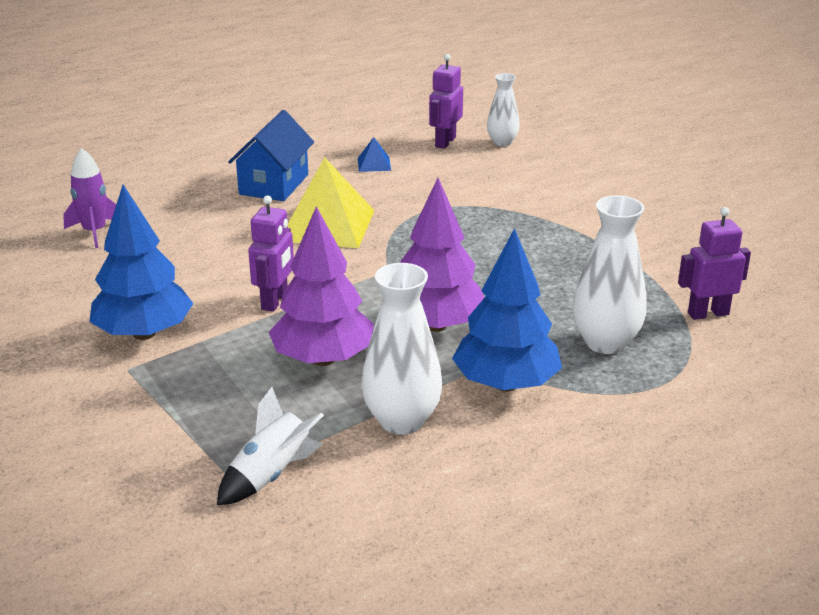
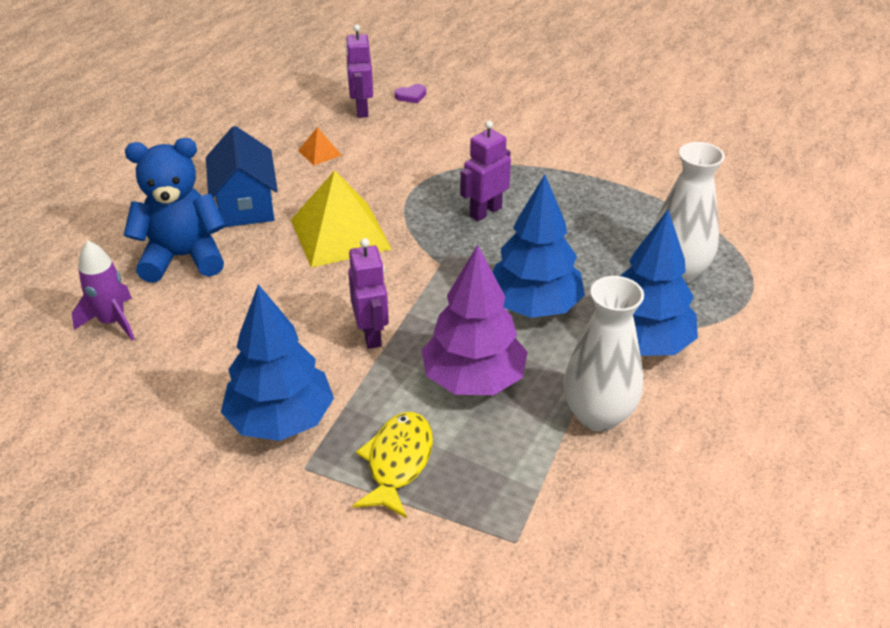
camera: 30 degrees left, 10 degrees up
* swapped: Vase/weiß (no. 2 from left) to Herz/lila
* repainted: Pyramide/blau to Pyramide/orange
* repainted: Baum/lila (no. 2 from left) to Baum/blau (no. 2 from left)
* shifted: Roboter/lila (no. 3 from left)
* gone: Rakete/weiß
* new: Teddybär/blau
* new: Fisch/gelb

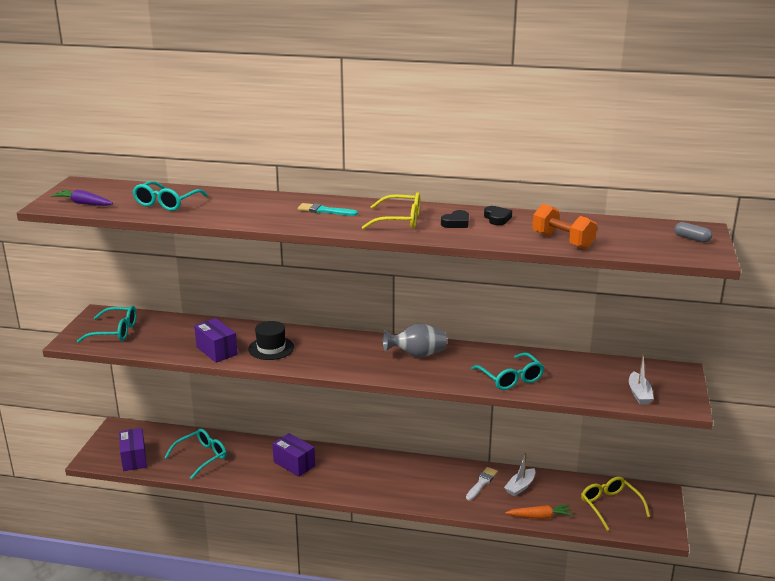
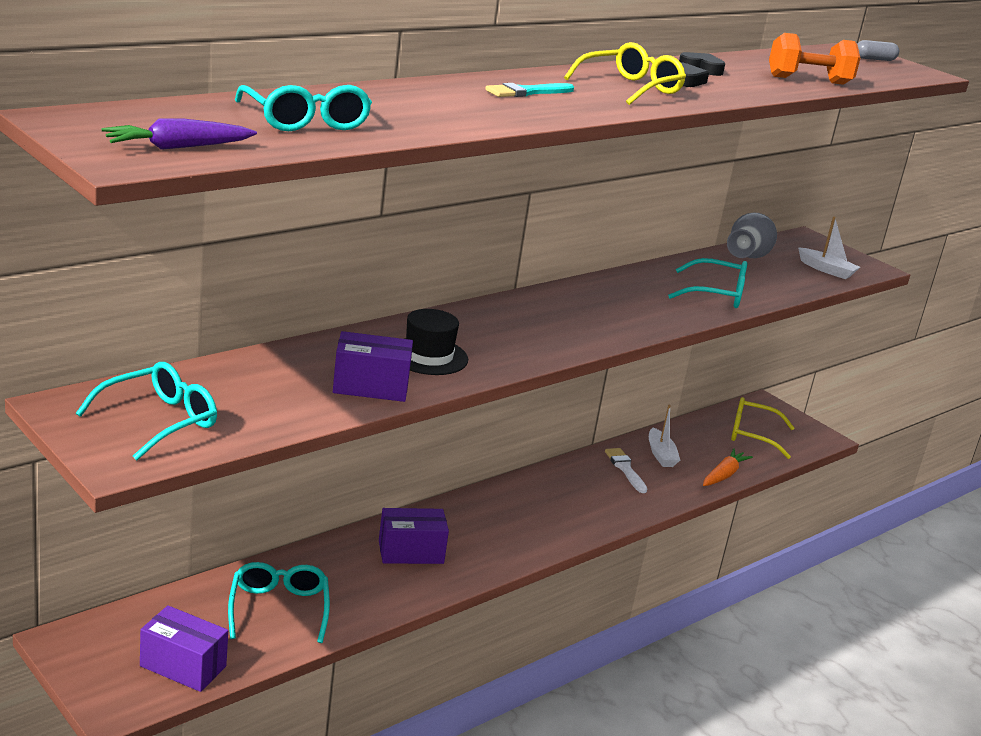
camera: 55 degrees left, 0 degrees up
* shifted: Vase/grau

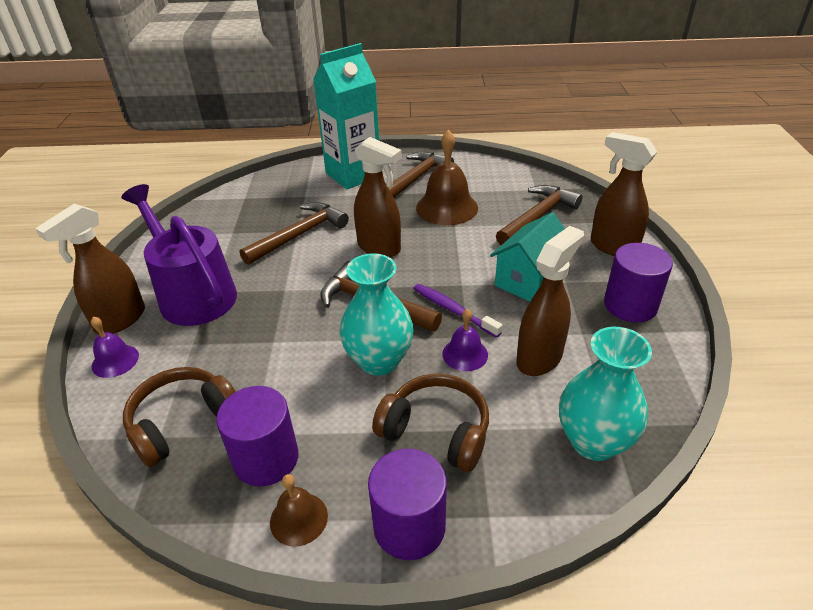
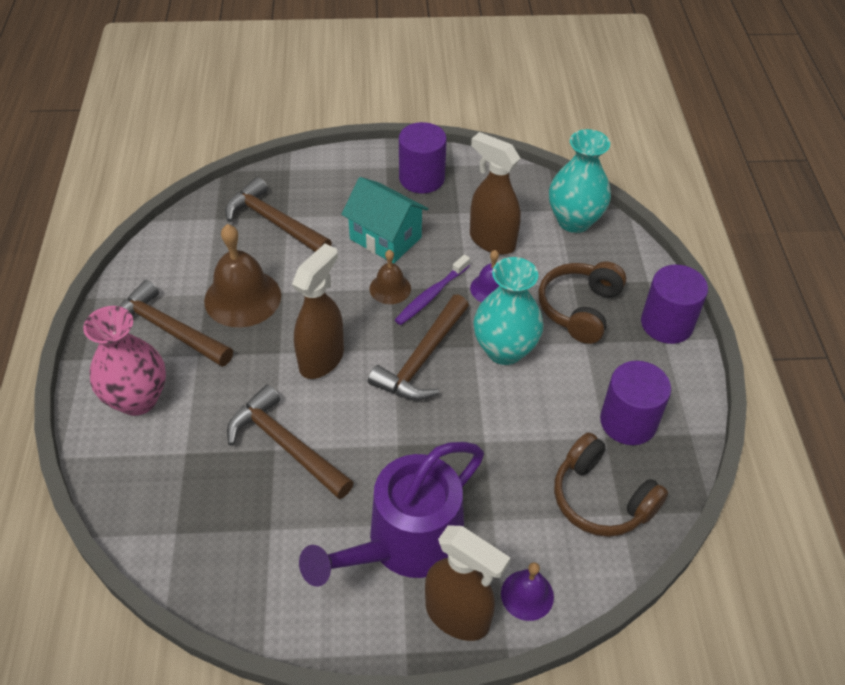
camera: 95 degrees left, 10 degrees up
* swapped: Getränkekarton/türkis to Vase/rosa
* gone: Sprühflasche/braun (no. 4 from left)
* shifted: Glocke/braun (no. 1 from left in the first image) to Glocke/braun (no. 2 from left)

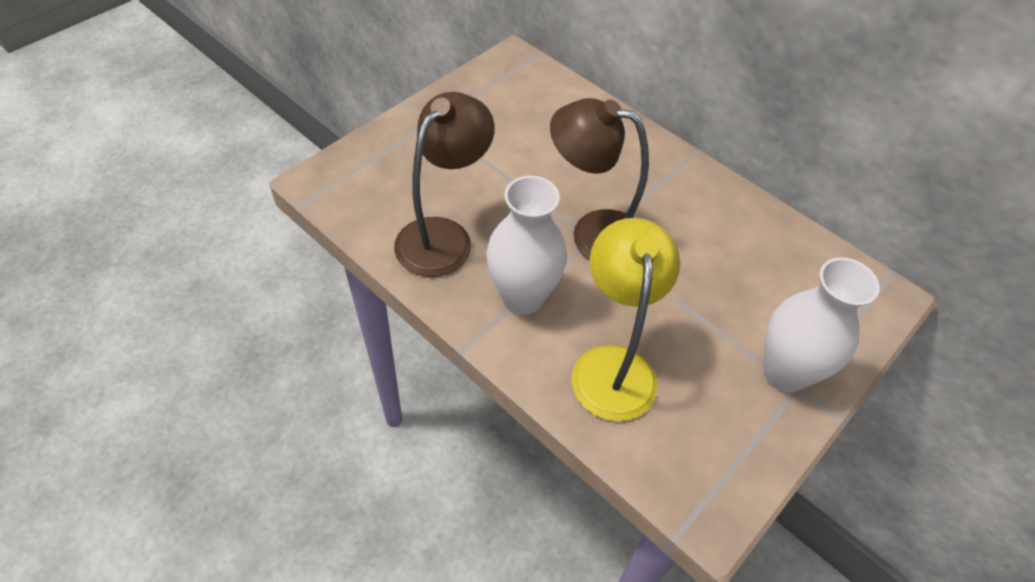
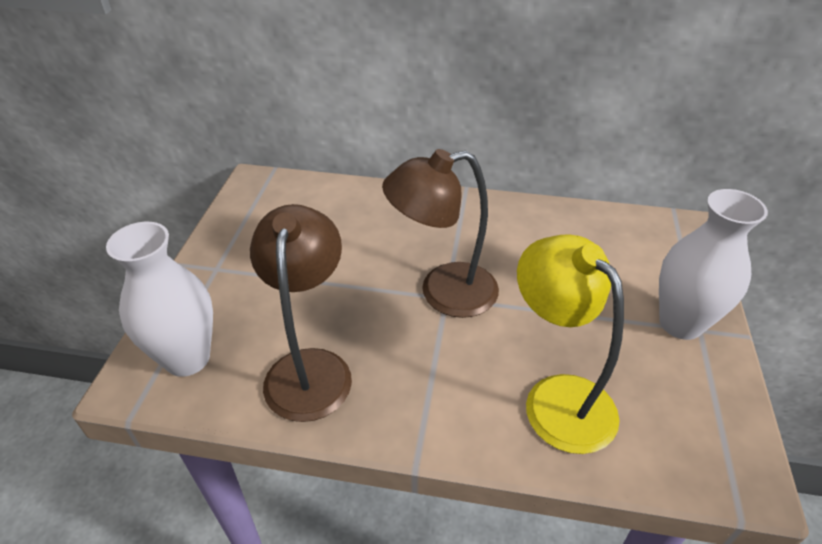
camera: 30 degrees left, 10 degrees down
* shifted: Vase/weiß (no. 1 from left)

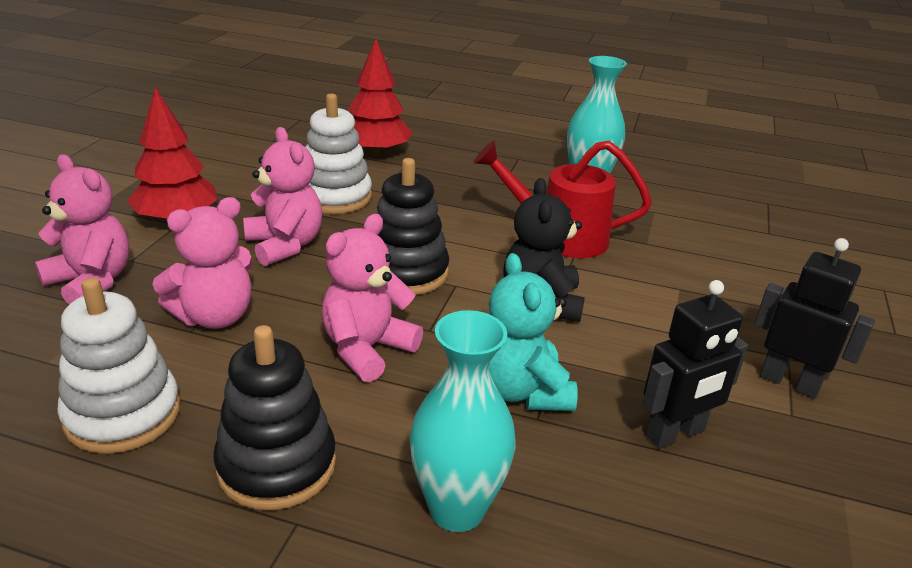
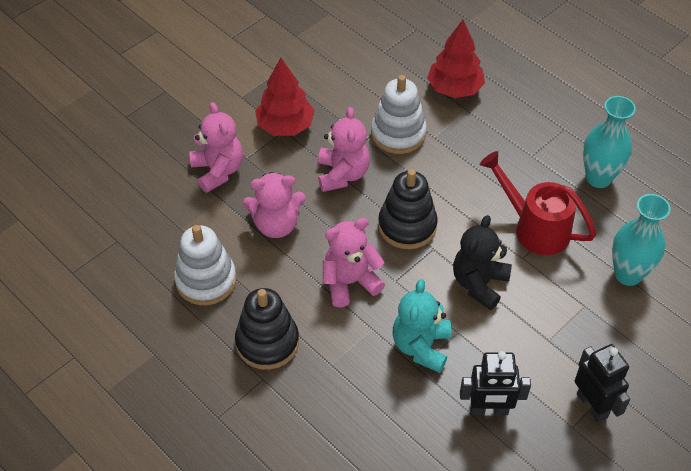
camera: 30 degrees right, 20 degrees up
* shifted: Vase/türkis (no. 1 from left in the first image) to Vase/türkis (no. 2 from left)

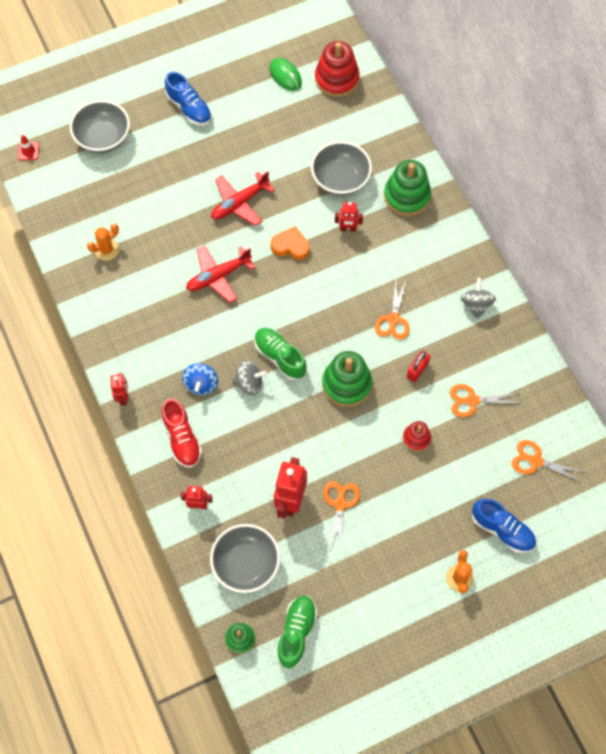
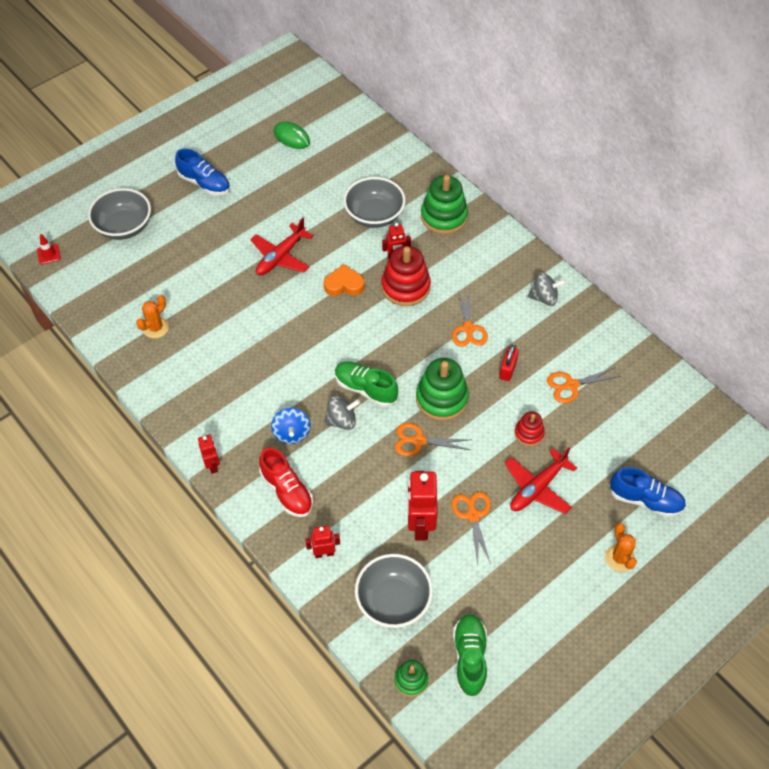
camera: 15 degrees left, 10 degrees down
* shifted: Stapelspielzeug/rot (no. 1 from left)
* shifted: Flugzeug/rot (no. 1 from left in the first image) to Flugzeug/rot (no. 2 from left)
* rotated: Kreisel/grau (no. 2 from left) 105 degrees clockwise
* shifted: Schere/orange (no. 4 from left in the first image) to Schere/orange (no. 1 from left)

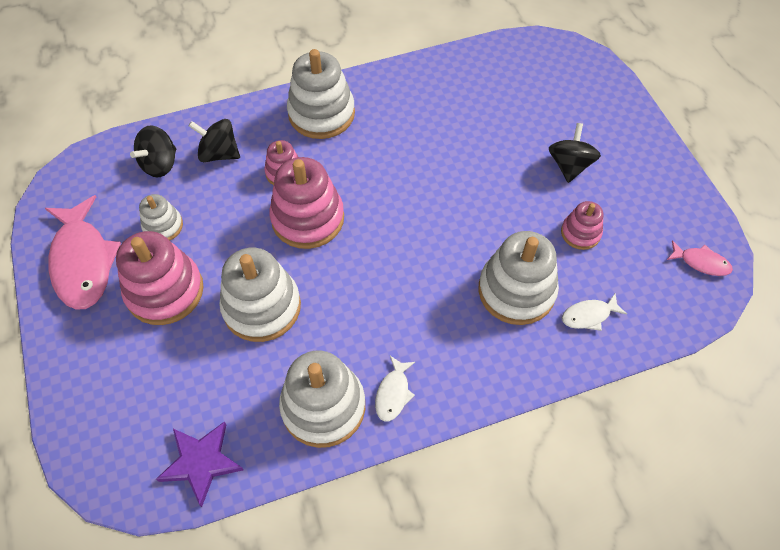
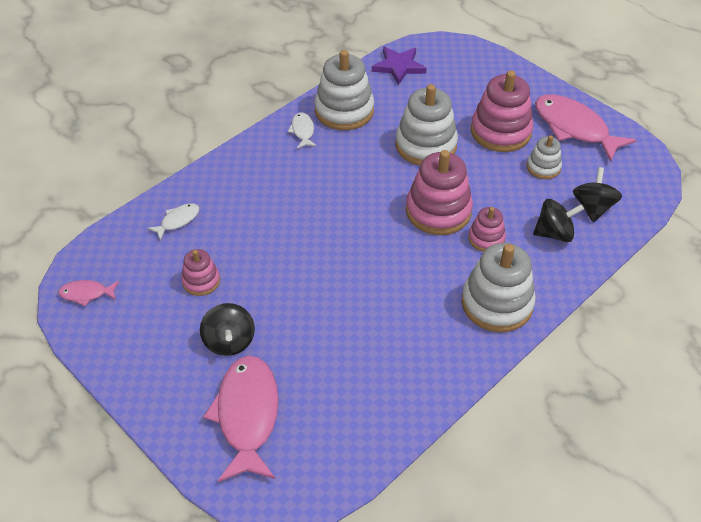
camera: 155 degrees right, 10 degrees down
* gone: Stapelspielzeug/weiß (no. 5 from left)
* new: Fisch/rosa (no. 2 from left)

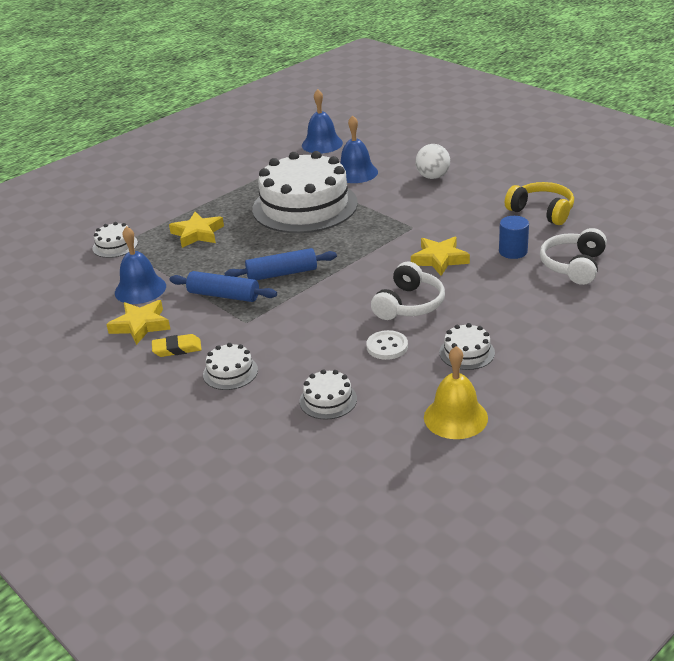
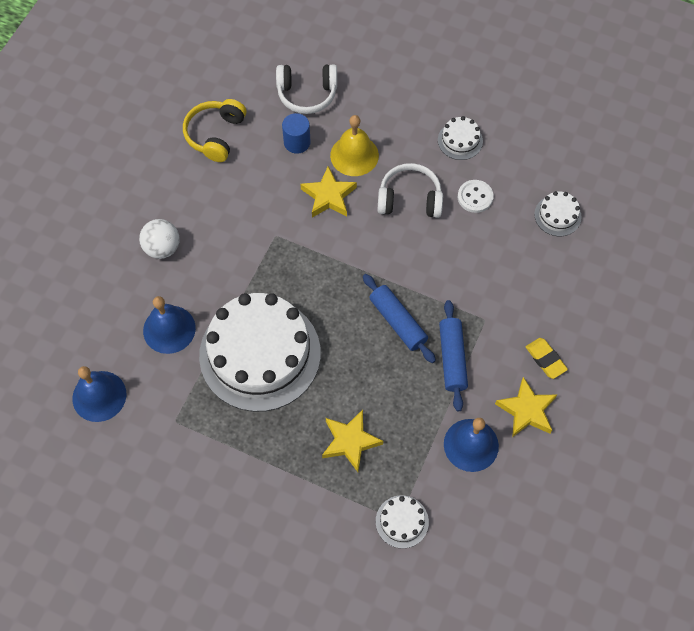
camera: 115 degrees left, 30 degrees up
* gone: Kuchen/weiß (no. 2 from left)
* shifted: Glocke/gelb

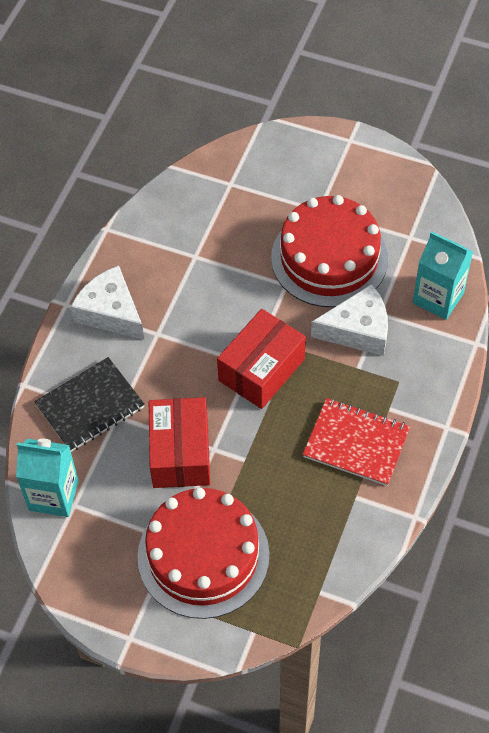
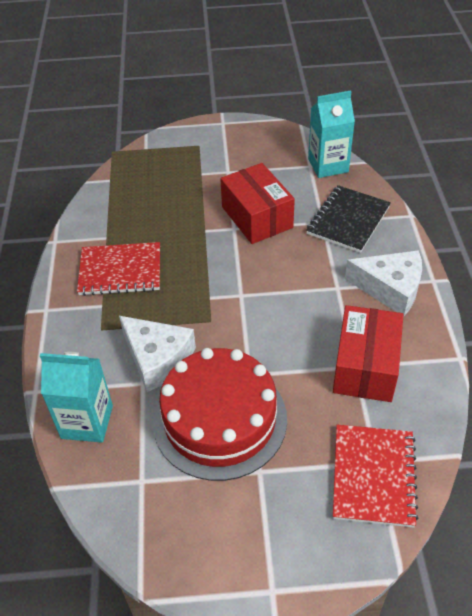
camera: 155 degrees right, 10 degrees down
* rotated: Käse/weiß (no. 2 from left in the first image) 105 degrees counterclockwise
* shifted: Schachtel/rot (no. 2 from left)
* gone: Kuchen/rot (no. 1 from left)
* new: Notizbuch/rot (no. 2 from left)

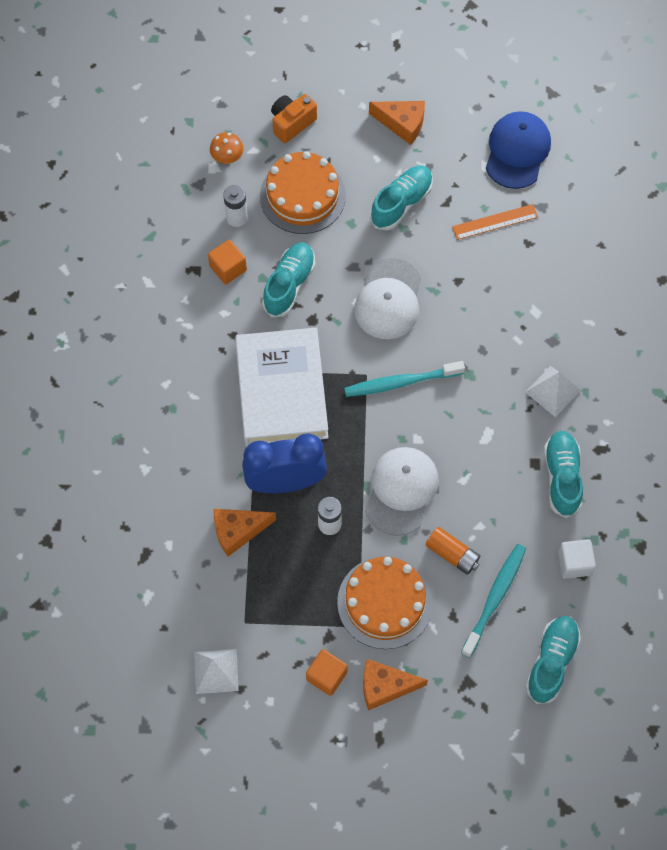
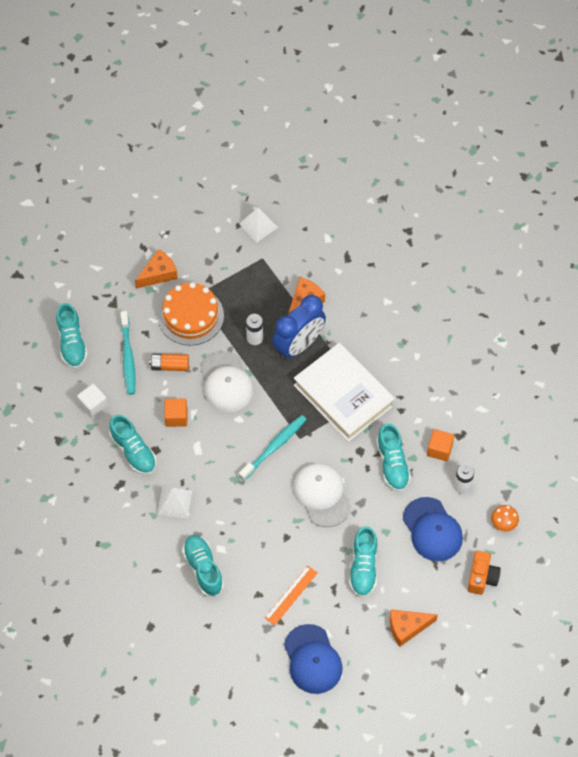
camera: 145 degrees right, 5 degrees down
* swapped: Kuchen/orange (no. 1 from left) to Kappe/blau (no. 2 from left)
* shifted: Kubus/orange (no. 2 from left in the first image) to Kubus/orange (no. 1 from left)
* new: Schuh/türkis (no. 3 from left)

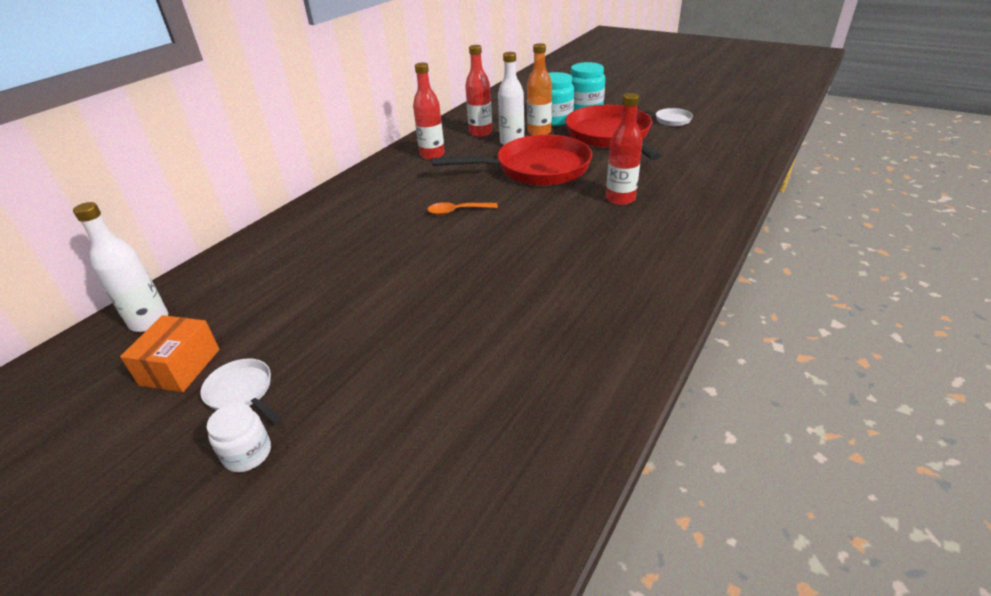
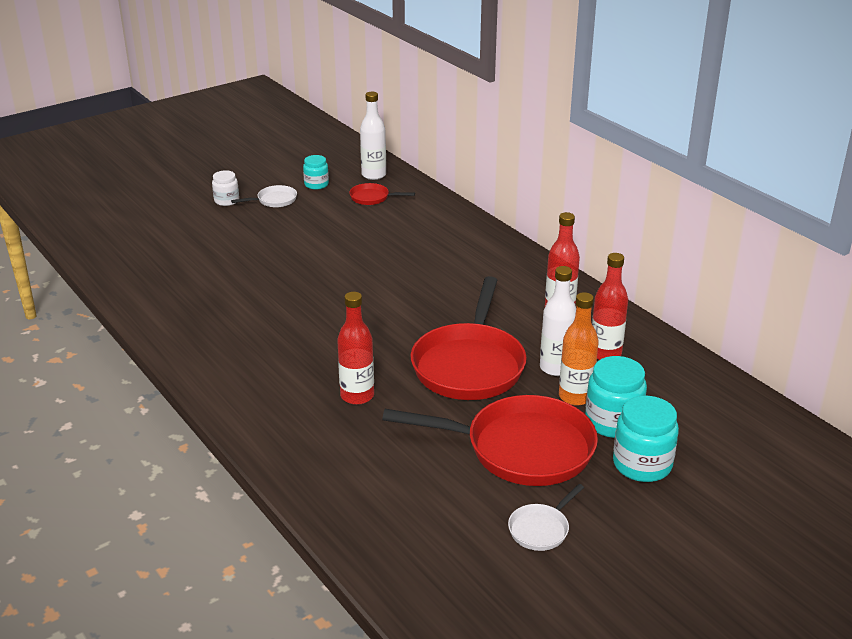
camera: 110 degrees right, 5 degrees down
* gone: Löffel/orange
* swapped: Schachtel/orange to Einmachglas/türkis (no. 1 from left)
* new: Pfanne/rot (no. 1 from left)

